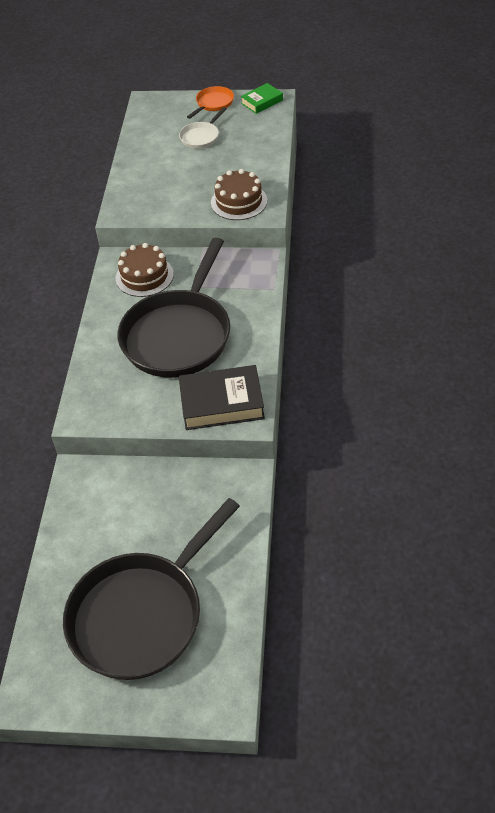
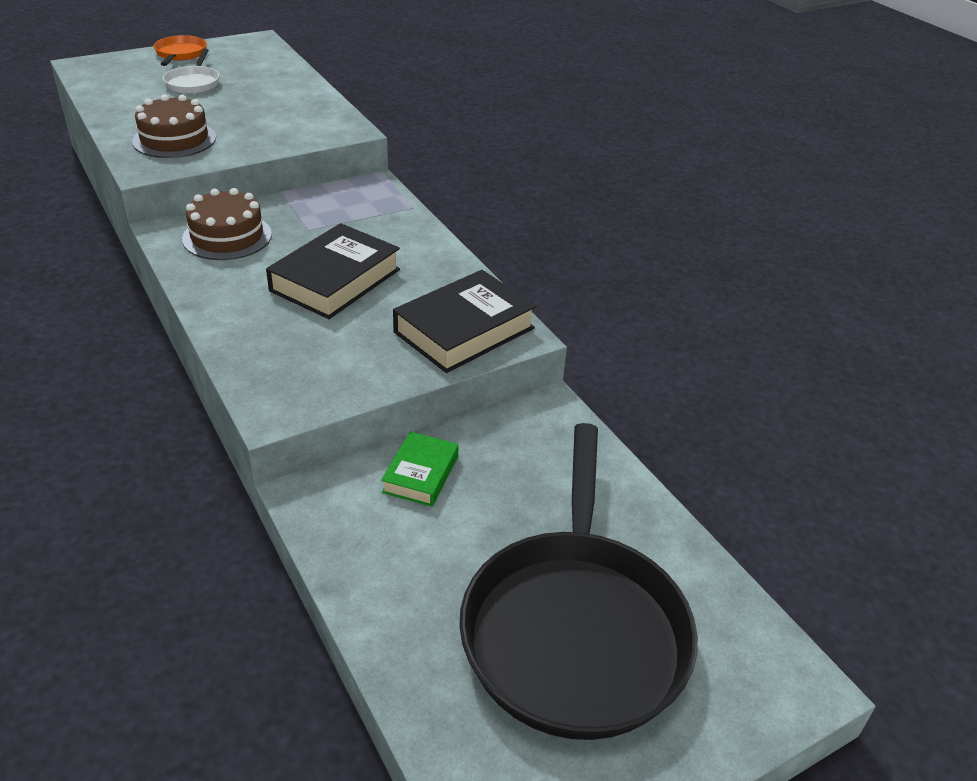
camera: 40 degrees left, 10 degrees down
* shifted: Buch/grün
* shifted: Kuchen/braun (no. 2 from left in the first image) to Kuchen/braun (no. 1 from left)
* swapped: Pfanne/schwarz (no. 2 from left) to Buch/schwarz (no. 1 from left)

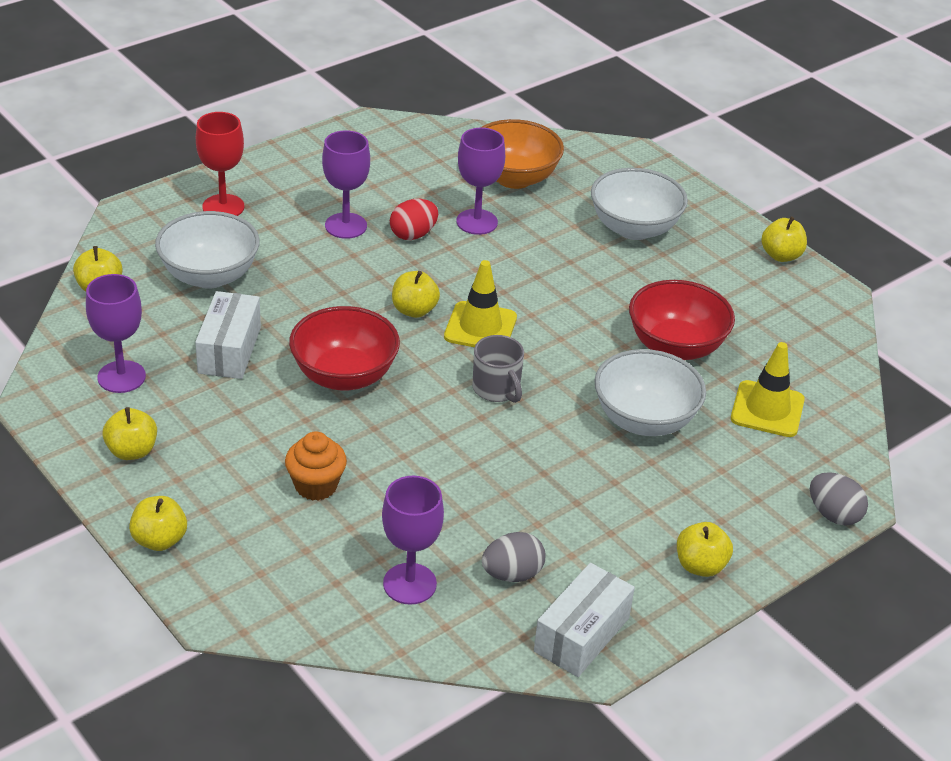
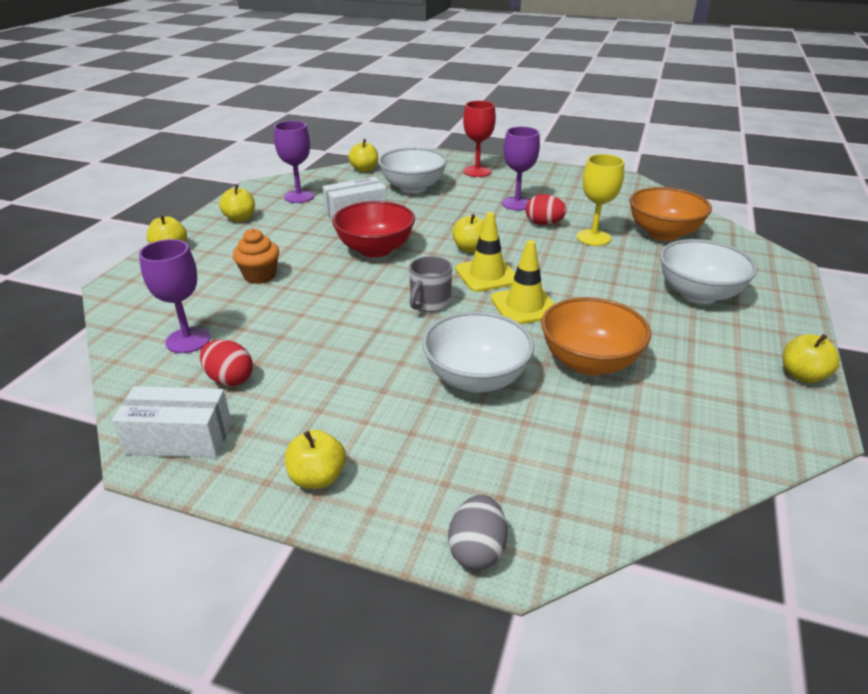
camera: 60 degrees right, 5 degrees down
* repainted: Kelch/lila (no. 4 from left) to Kelch/gelb
* repainted: Schüssel/rot (no. 2 from left) to Schüssel/orange (no. 1 from left)
* shifted: Leitkegel/gelb (no. 2 from left)
* repainted: Ei/grau (no. 1 from left) to Ei/rot (no. 1 from left)

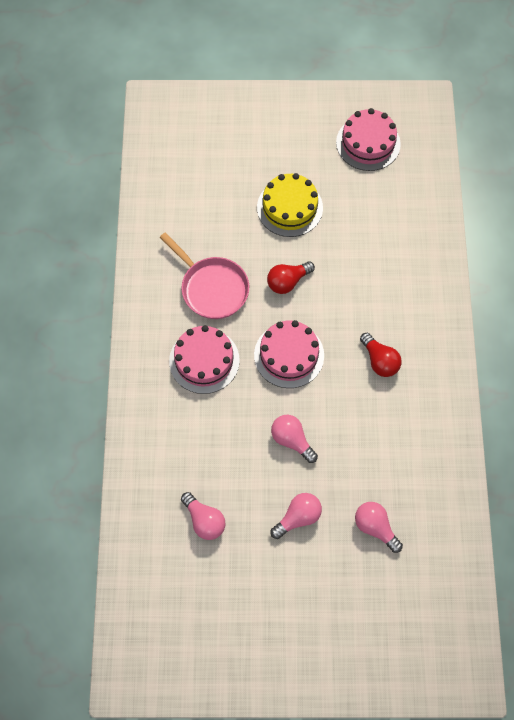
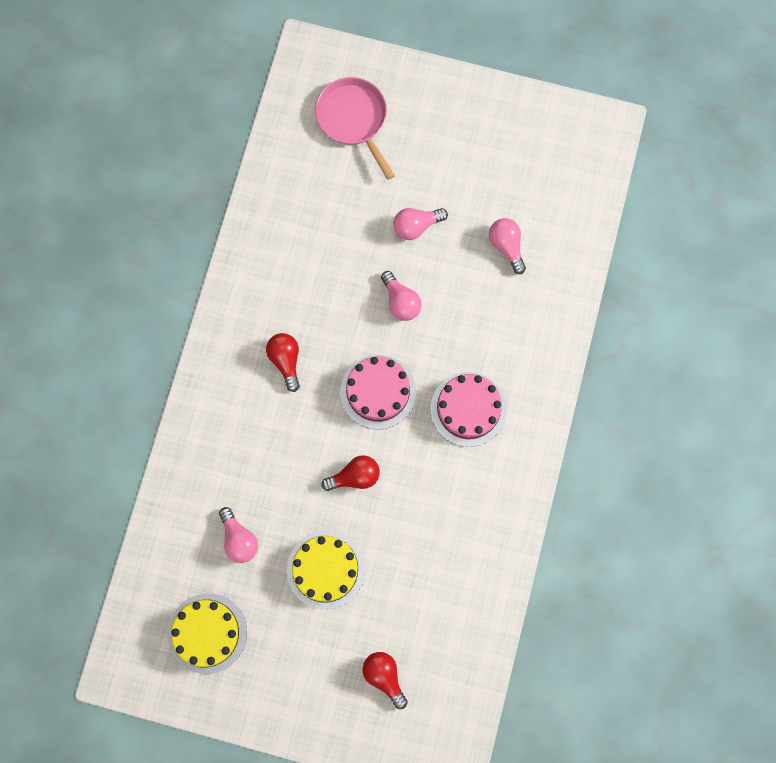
camera: 165 degrees left, 10 degrees up
* repainted: Kuchen/rosa (no. 3 from left) to Kuchen/gelb (no. 1 from left)
* shifted: Pfanne/rosa
* shifted: Glühbirne/rosa (no. 4 from left in the first image) to Glühbirne/rosa (no. 1 from left)
* new: Glühbirne/rot (no. 3 from left)

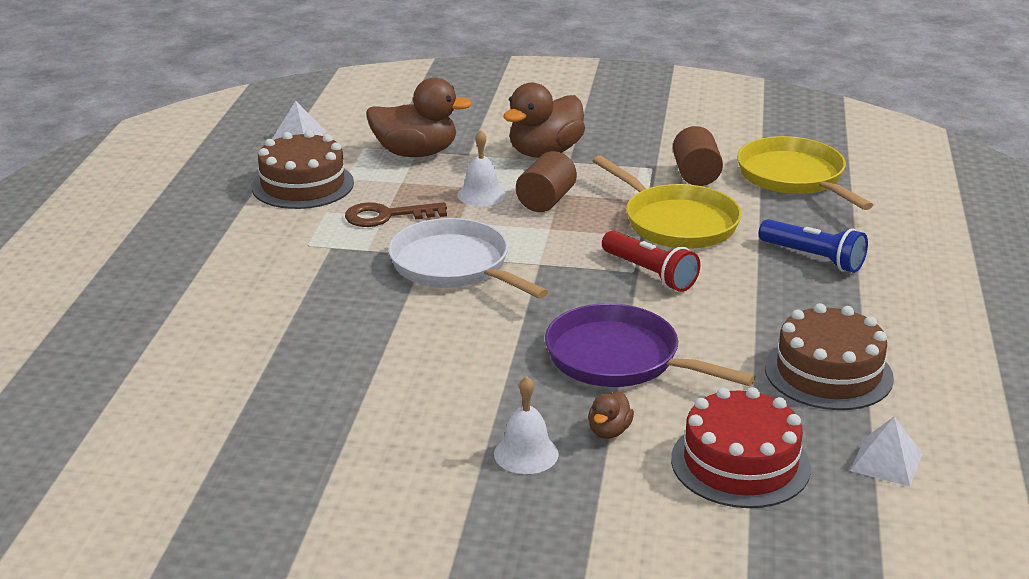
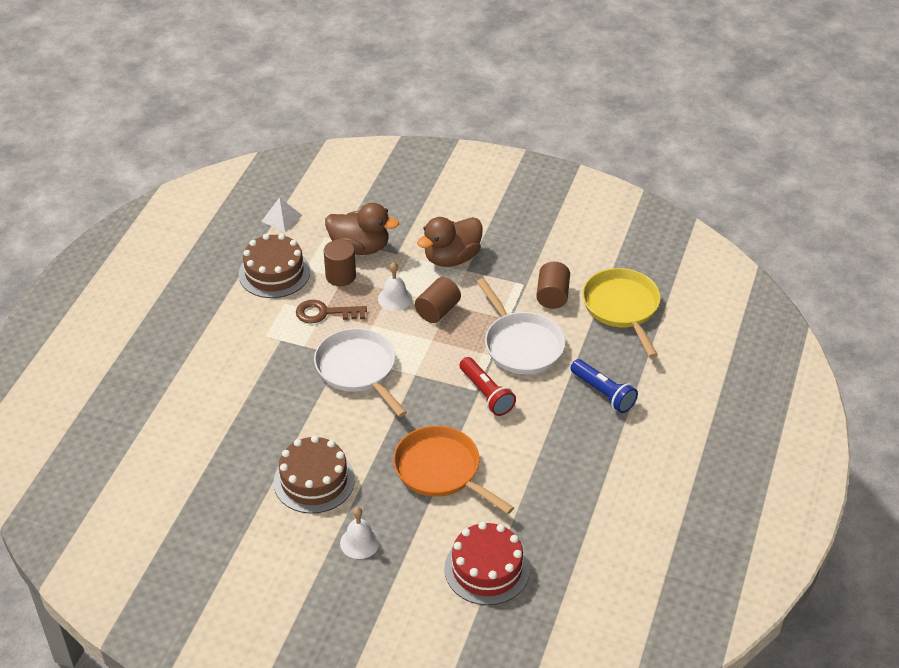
camera: 10 degrees right, 15 degrees up
* repainted: Pfanne/gelb (no. 1 from left) to Pfanne/weiß (no. 2 from left)
* repainted: Pfanne/lila to Pfanne/orange
* shifted: Kuchen/braun (no. 2 from left)
* gone: Ente/braun (no. 3 from left)
* gone: Pyramide/weiß (no. 2 from left)
* new: Vollzylinder/braun (no. 1 from left)

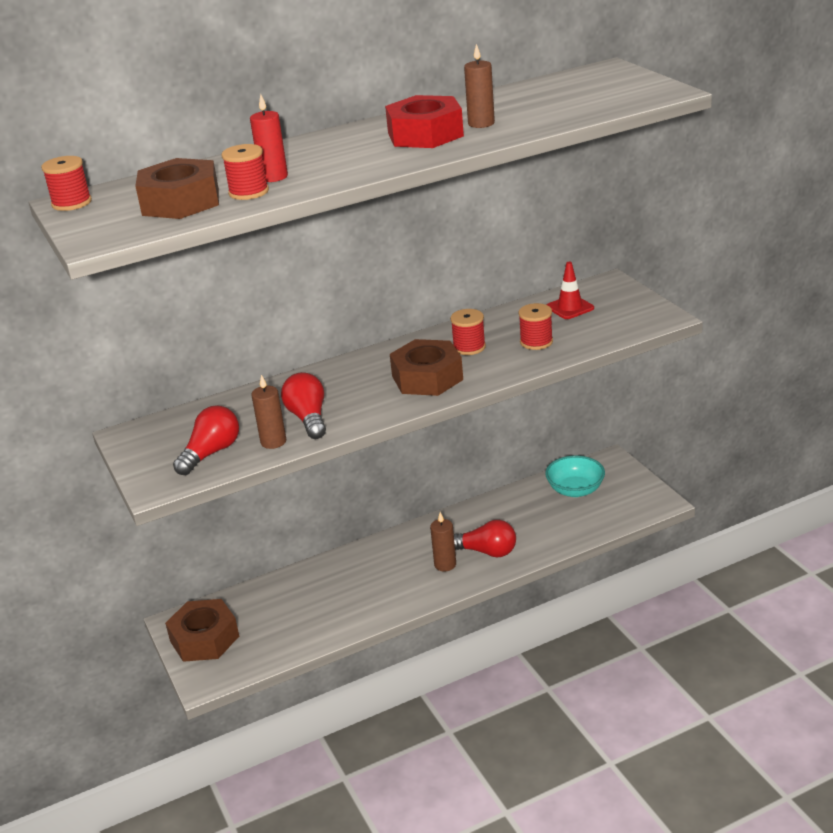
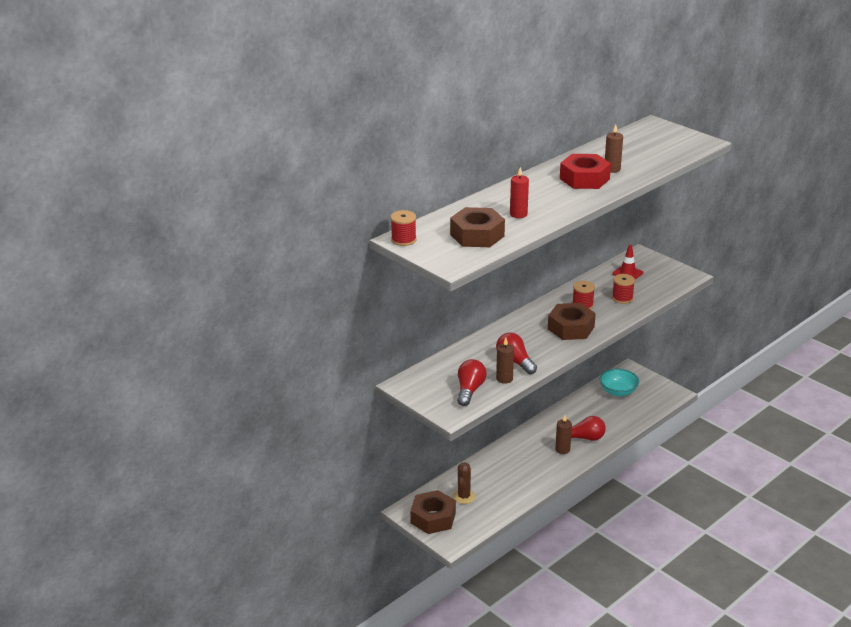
camera: 20 degrees left, 0 degrees up
* gone: Garnrolle/rot (no. 2 from left)
* new: Kaktus/braun

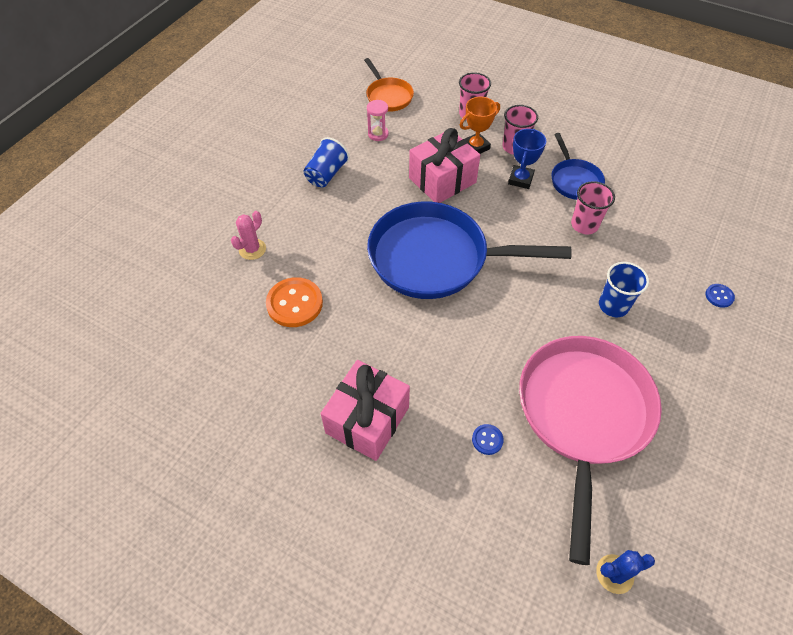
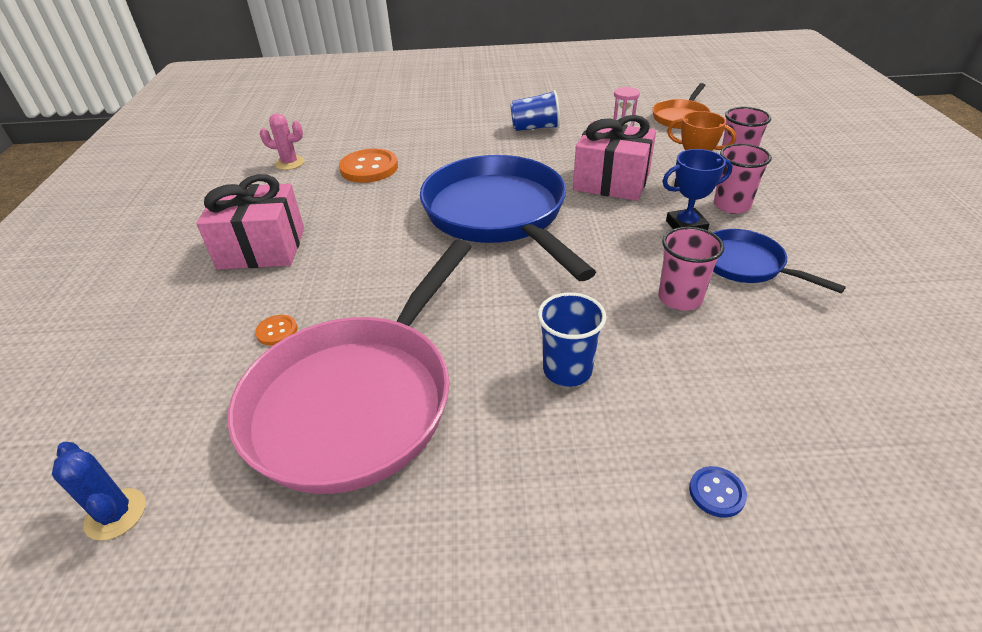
camera: 60 degrees right, 15 degrees down
* rotated: Pfanne/blau (no. 2 from left) 90 degrees clockwise
* shifted: Kaktus/rosa
* rotated: Pfanne/rosa 135 degrees clockwise
* repainted: Knopf/blau (no. 1 from left) to Knopf/orange (no. 1 from left)

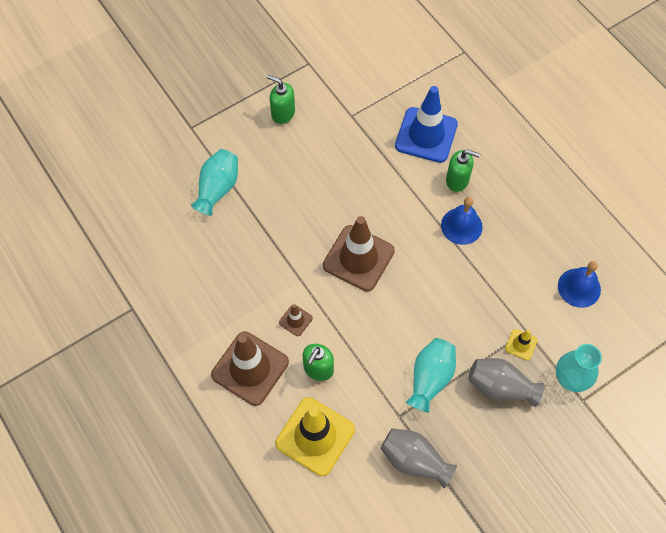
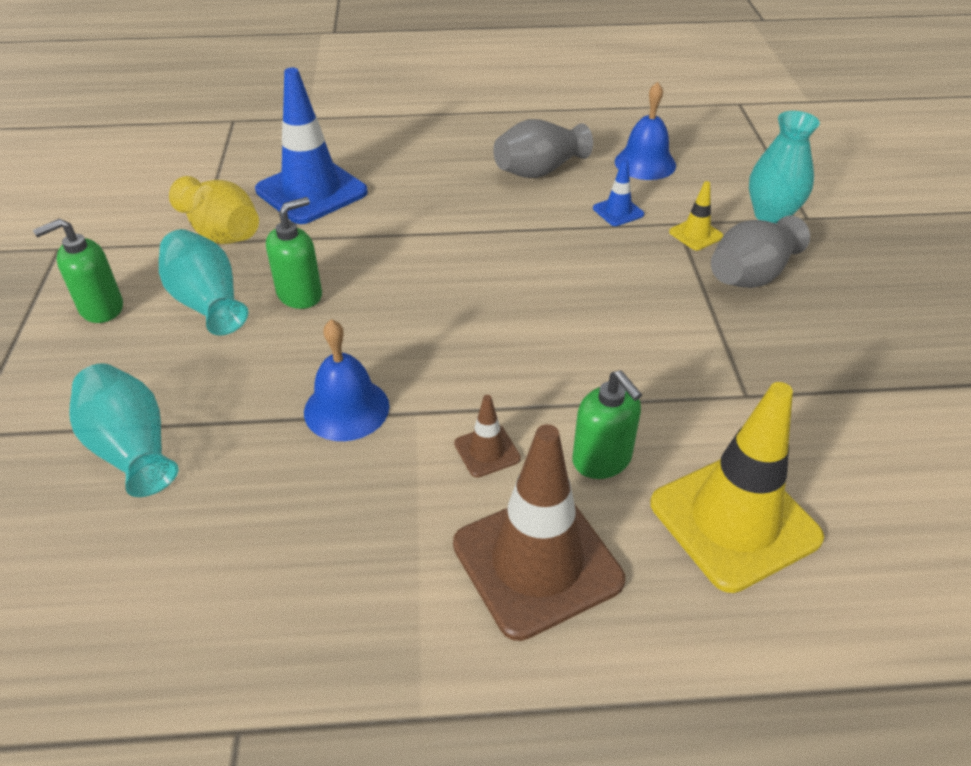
camera: 60 degrees left, 20 degrees down
* shifted: Seifenspender/grün (no. 3 from left in the first image) to Seifenspender/grün (no. 2 from left)
* shifted: Glocke/blau (no. 1 from left)
* gone: Leitkegel/braun (no. 3 from left)
* shifted: Vase/türkis (no. 2 from left)
* shifted: Vase/grau (no. 1 from left)
* new: Leitkegel/blau (no. 2 from left)
* new: Vase/gelb

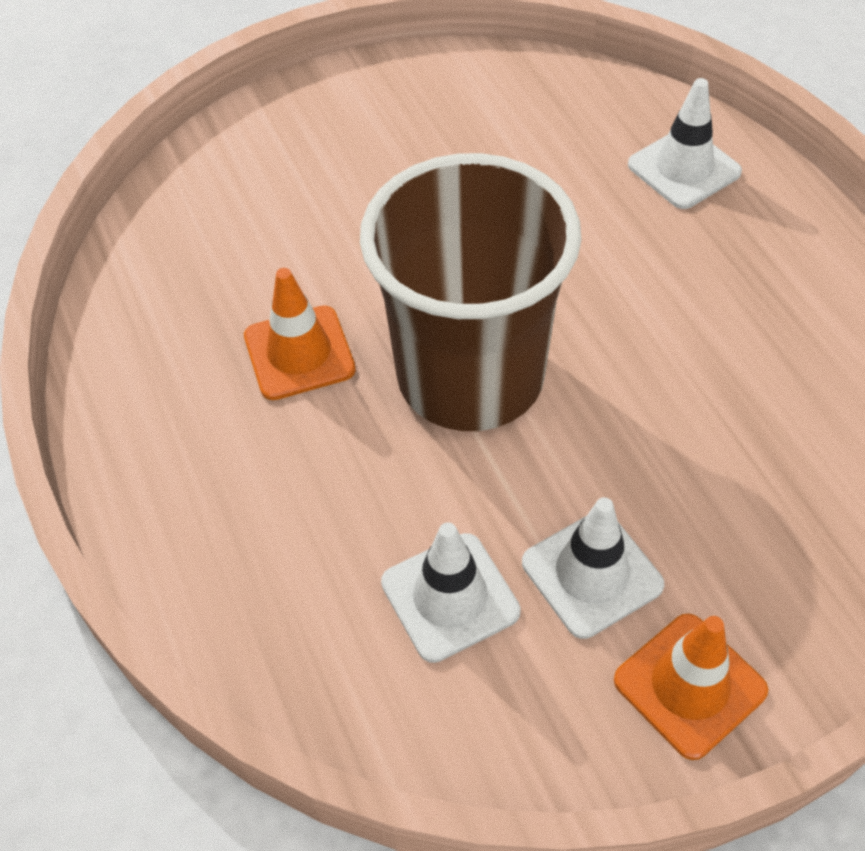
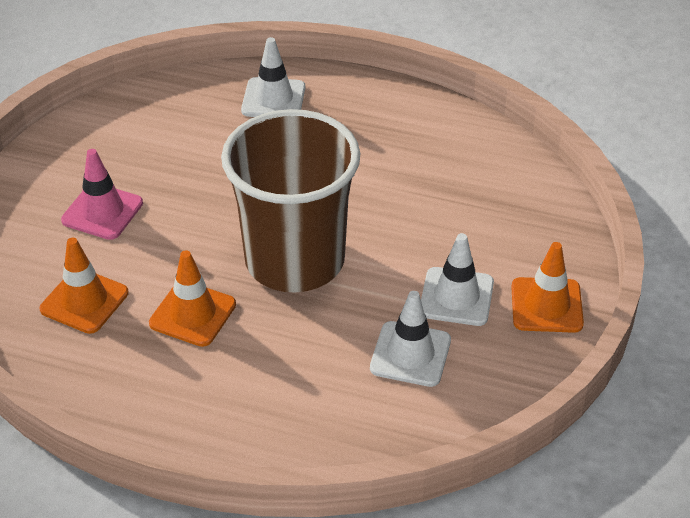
camera: 50 degrees left, 10 degrees down
* new: Leitkegel/rosa
* new: Leitkegel/orange (no. 1 from left)

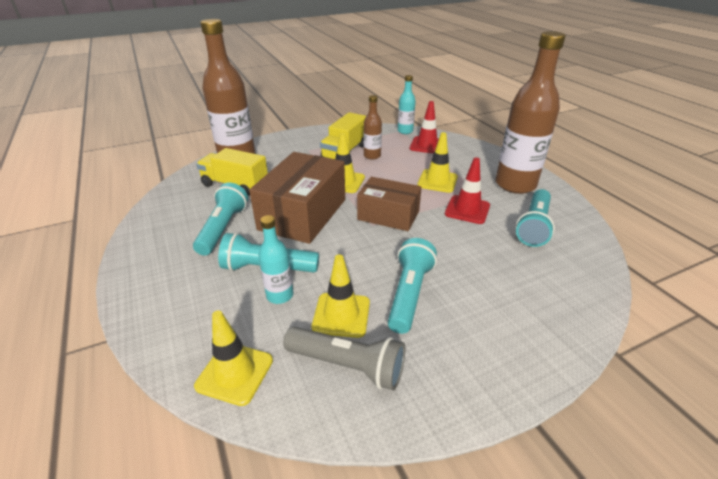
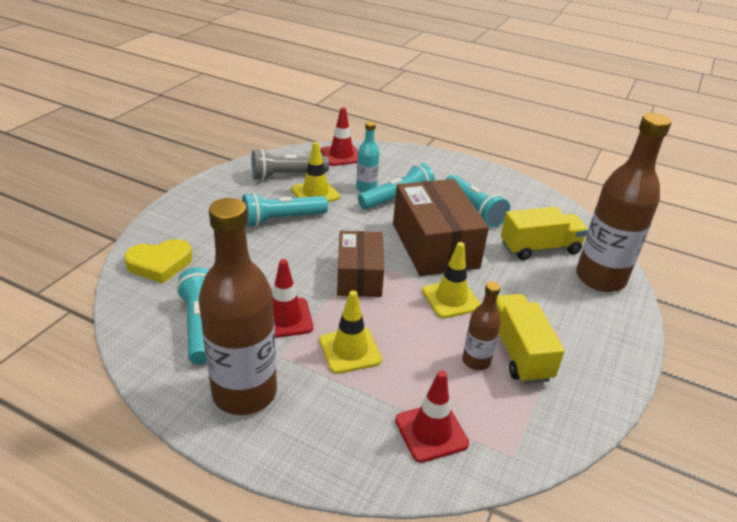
camera: 140 degrees right, 0 degrees up
* gone: Flasche/türkis (no. 2 from left)
* rotated: Schachtel/braun (no. 2 from left in the first image) 75 degrees counterclockwise
* rotated: Taschenlampe/türkis (no. 3 from left in the first image) 90 degrees clockwise
* repainted: Leitkegel/gelb (no. 1 from left) to Leitkegel/rot (no. 2 from left)
* new: Herz/gelb

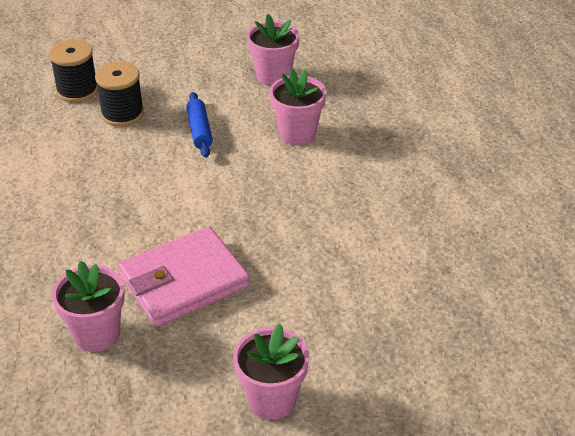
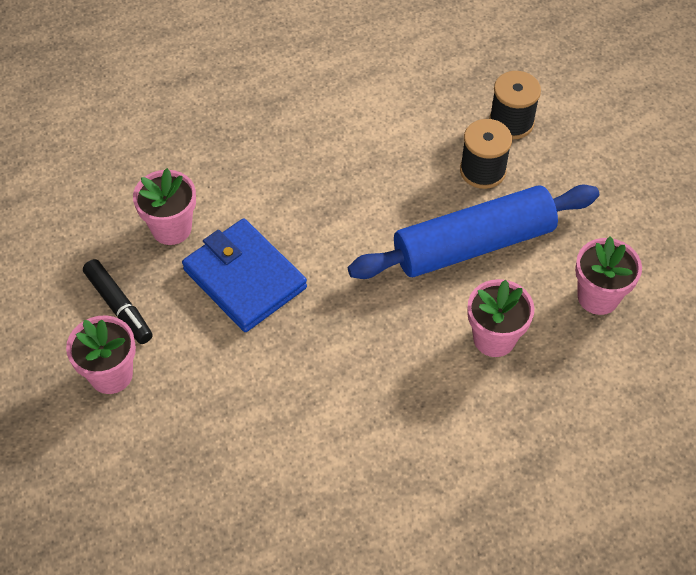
camera: 80 degrees right, 15 degrees up
* scaled: Nudelholz/blau x2.32
* repainted: Geldbörse/rosa to Geldbörse/blau
* new: Filzstift/schwarz

